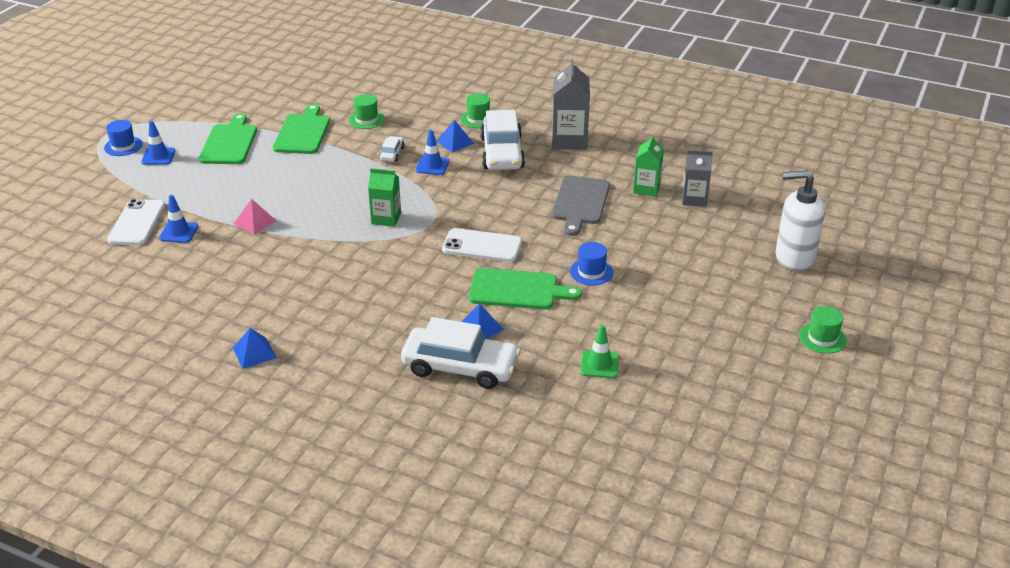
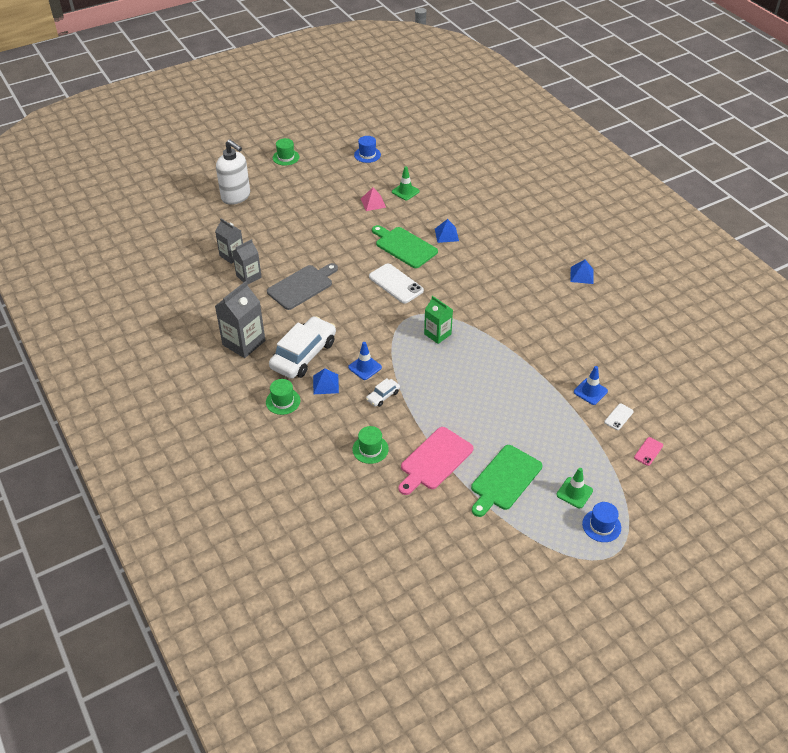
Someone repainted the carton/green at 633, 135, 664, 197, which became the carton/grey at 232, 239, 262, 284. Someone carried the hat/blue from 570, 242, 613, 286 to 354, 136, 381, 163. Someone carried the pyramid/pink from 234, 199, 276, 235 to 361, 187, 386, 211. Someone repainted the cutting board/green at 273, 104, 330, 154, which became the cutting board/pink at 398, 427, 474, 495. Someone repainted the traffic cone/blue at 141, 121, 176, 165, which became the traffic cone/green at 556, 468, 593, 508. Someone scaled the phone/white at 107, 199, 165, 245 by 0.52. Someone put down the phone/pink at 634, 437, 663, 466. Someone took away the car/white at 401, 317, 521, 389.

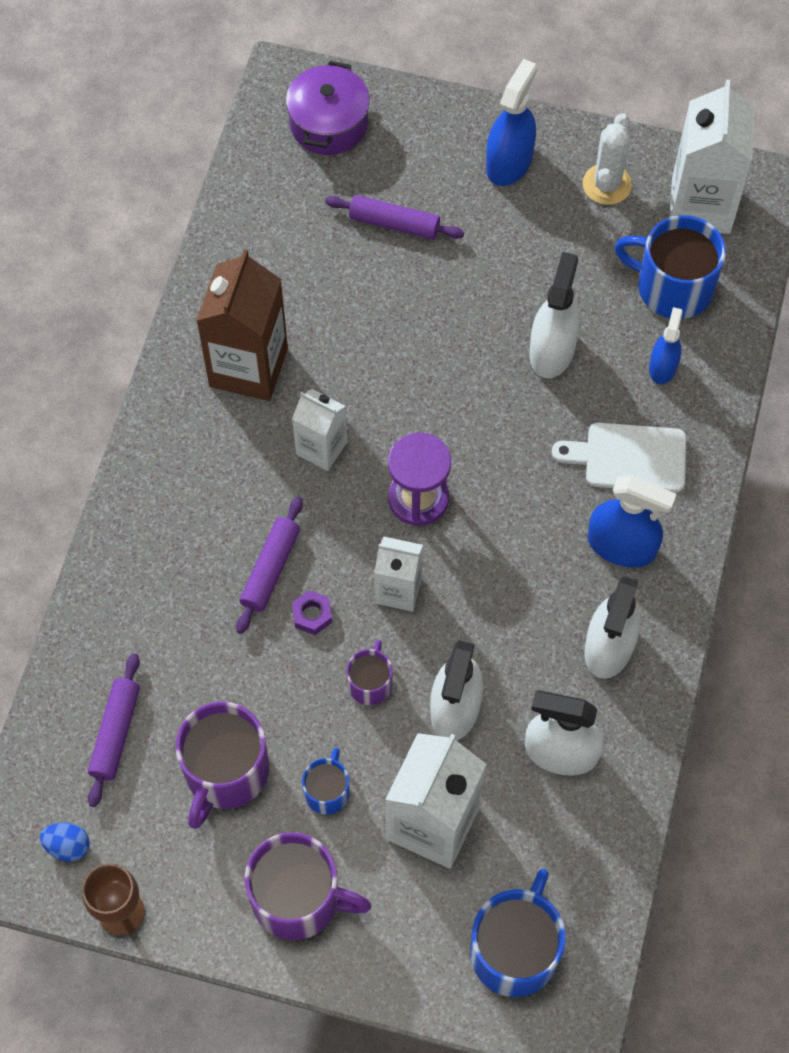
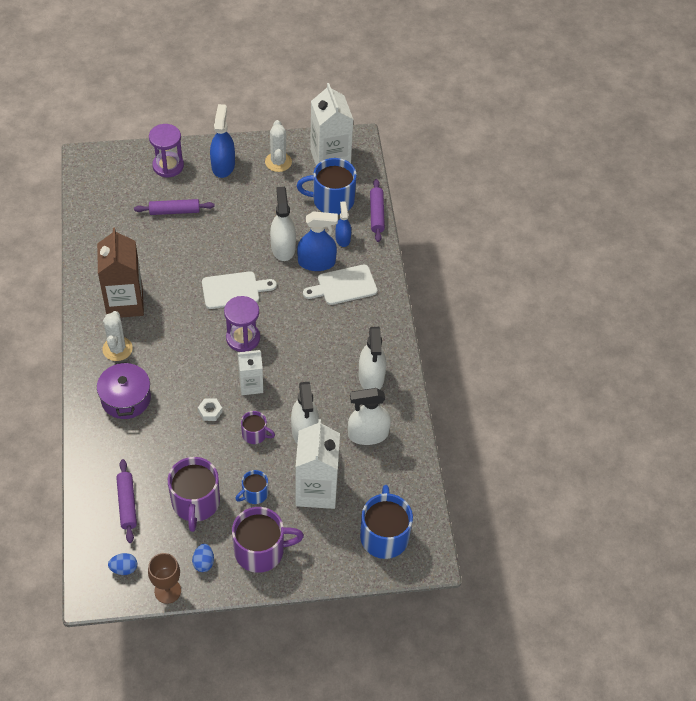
Someone carried the pot/purple from 286, 61, 370, 155 to 97, 360, 151, 419. Someone put down the cactus/white at 102, 311, 133, 361. Someone put down the hourglass/purple at 149, 124, 184, 178. Someone put down the egg/blue at 192, 544, 214, 572. Someone repainted the nut/purple at 292, 590, 332, 635, which became the nut/white at 198, 398, 223, 421. Someone put down the cutting board/white at 202, 271, 276, 309. Someone rotated the mug/blue at 302, 748, 350, 815 by 120 degrees counterclockwise. Someone rotated the mug/purple at 346, 640, 393, 705 by 120 degrees clockwise. Someone carried the spray bottle/blue from 588, 476, 677, 567 to 297, 211, 338, 271. Someone carried the rolling pin/purple from 236, 497, 303, 634 to 370, 179, 385, 242. Someone took away the carton/white at 292, 389, 347, 471.

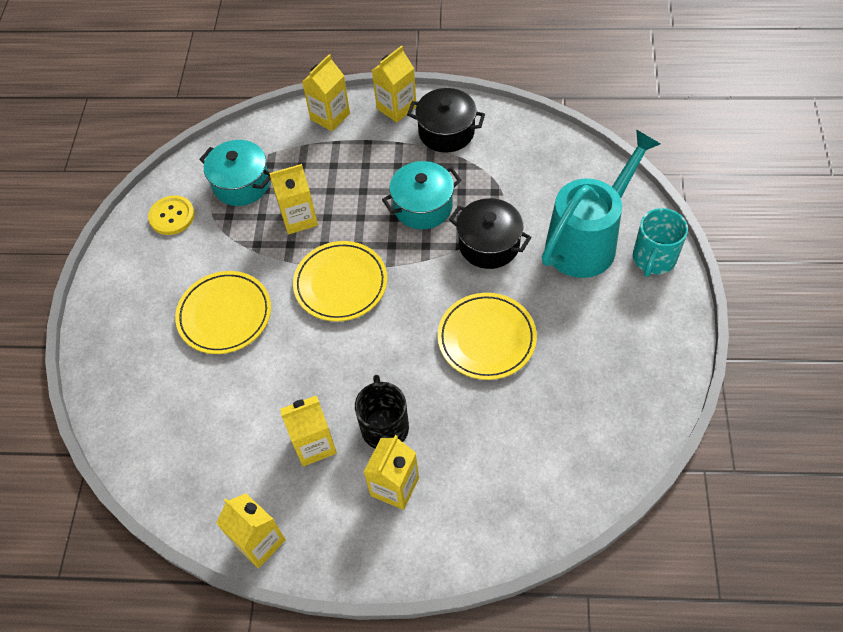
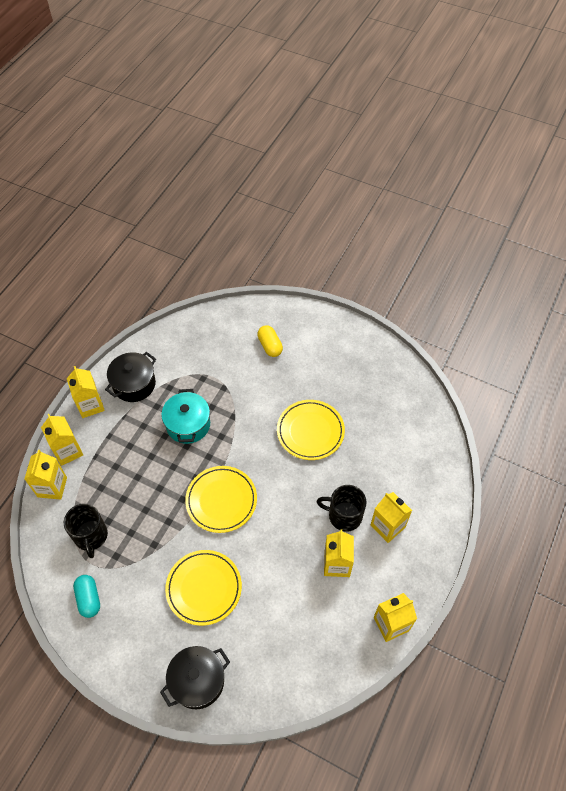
Someone carried the carton/yellow from 269, 164, 318, 234 to 24, 450, 67, 500. Someone swapped the pot/turquoise at 199, 140, 271, 206 for the mug/black at 64, 504, 108, 558. Someone swapped the button/yellow at 148, 195, 195, 235 for the capsule/turquoise at 73, 575, 100, 618. Someone carried the pot/black from 449, 198, 532, 269 to 160, 646, 230, 709. Someone swapped the watering can/turquoise at 542, 129, 660, 278 for the capsule/yellow at 257, 325, 283, 357. Someone took away the mug/turquoise at 633, 208, 688, 277.

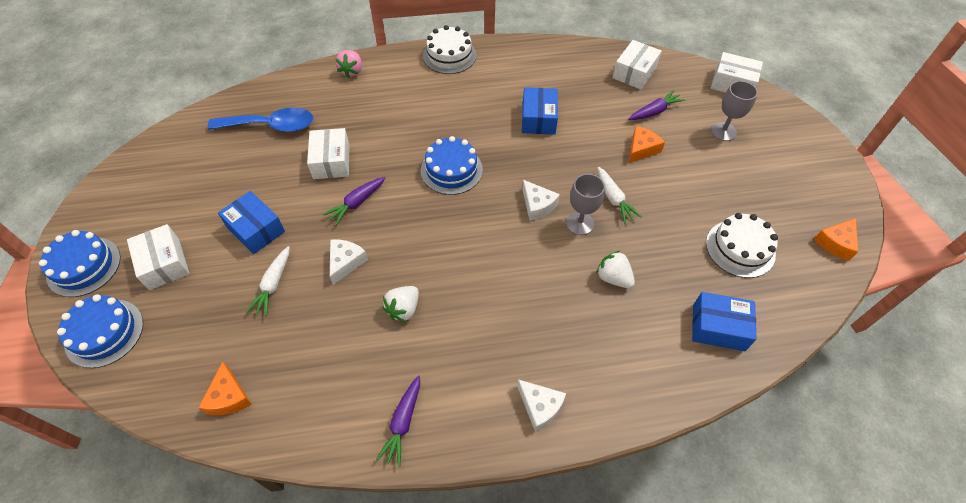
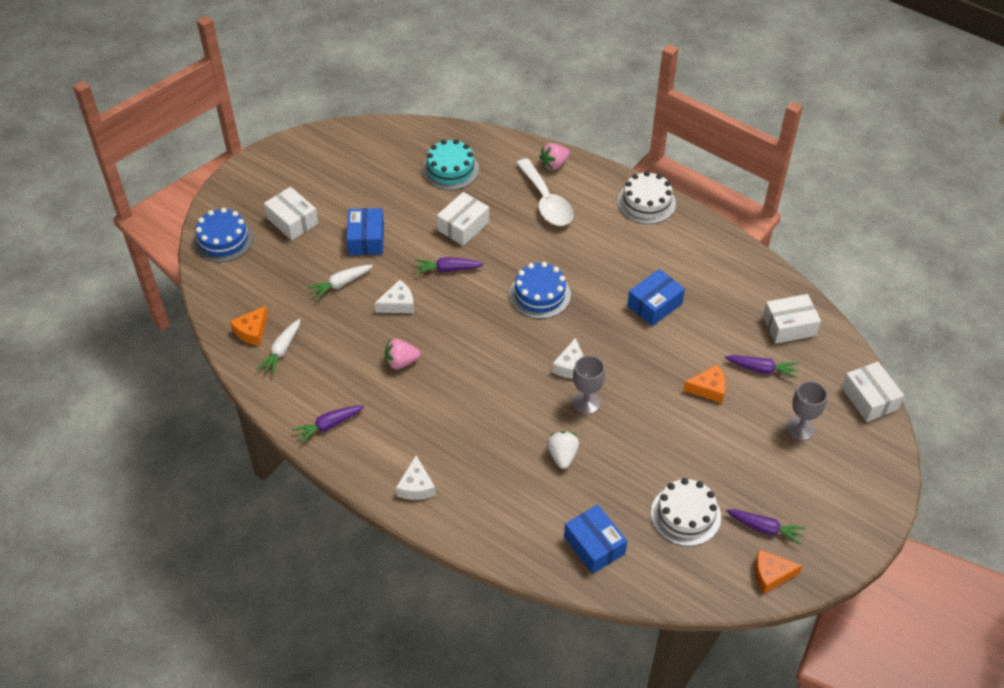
Someone carried the carrot/white from 598, 167, 642, 224 to 257, 319, 300, 375. Someone rotated the box/white at 127, 224, 190, 290 by 60 degrees counterclockwise. Someone repainted the strawberry/white at 383, 286, 419, 322, which became the strawberry/pink at 385, 339, 420, 369. Someone swapped the spoon/blue at 207, 107, 313, 132 for the cake/turquoise at 422, 139, 479, 190. Someone put down the spoon/white at 516, 158, 573, 226. Someone put down the carrot/purple at 726, 509, 806, 545. Someone took away the cake/blue at 39, 230, 121, 297.

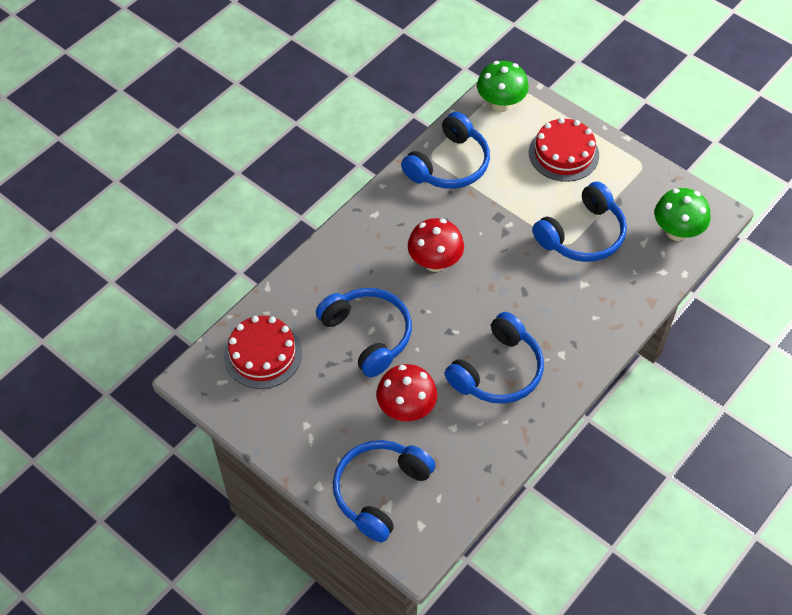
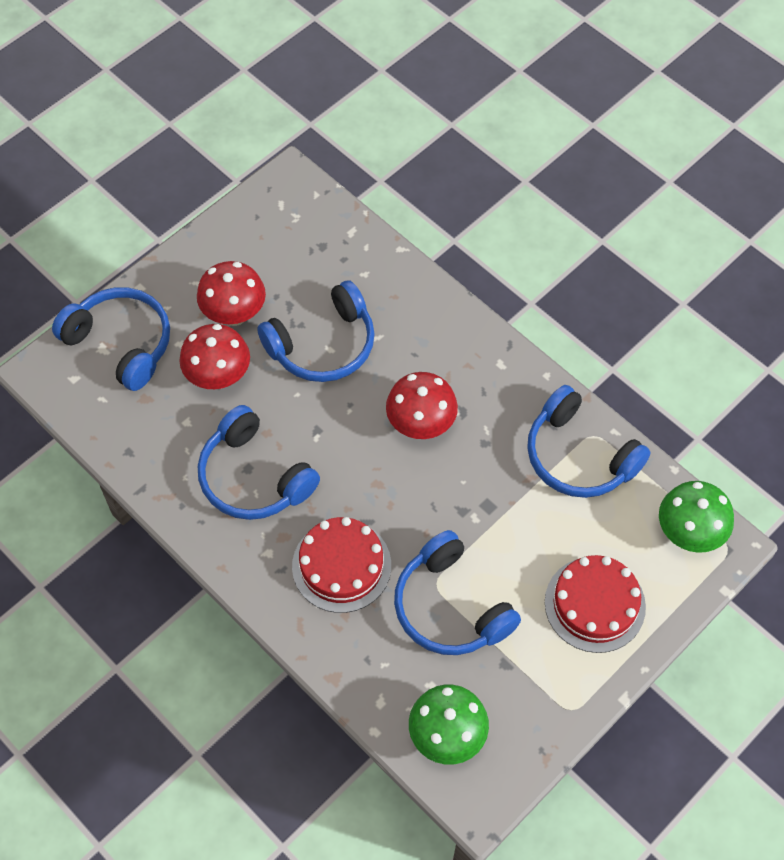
Someone put down the mushroom/red at 197, 261, 266, 326. Someone carried the cake/red from 224, 316, 302, 389 to 292, 517, 391, 613.

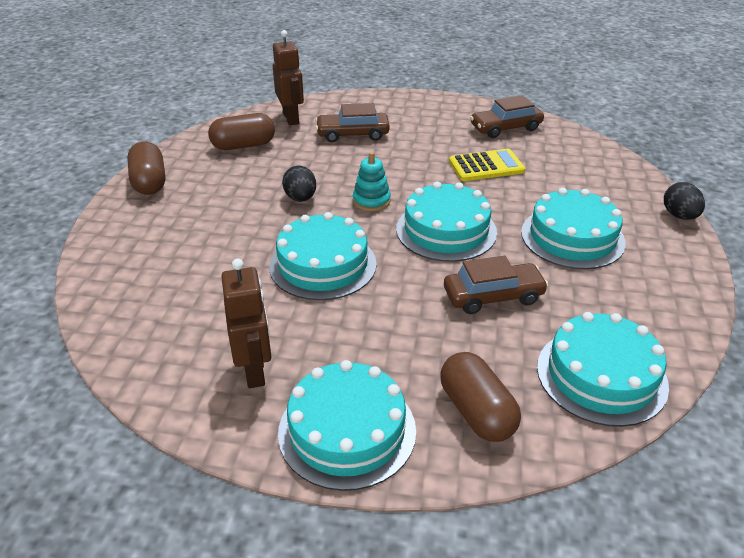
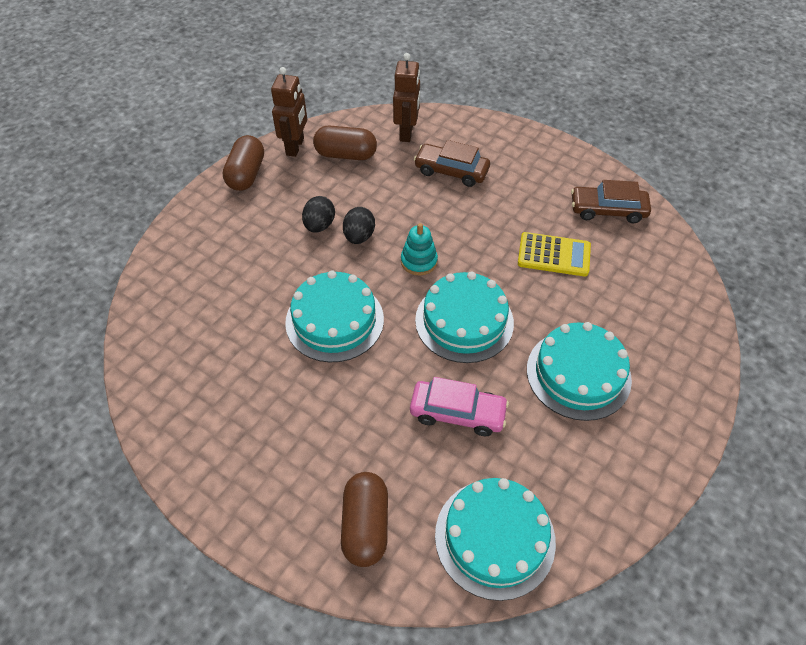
Someone carried the robot/brown from 221, 259, 272, 388 to 271, 67, 307, 157. Someone carried the egg/black from 664, 182, 705, 220 to 302, 196, 335, 233. Someone repainted the car/brown at 444, 256, 548, 314, which became the car/pink at 410, 377, 509, 436. Someone took away the cake/turquoise at 278, 360, 416, 491.

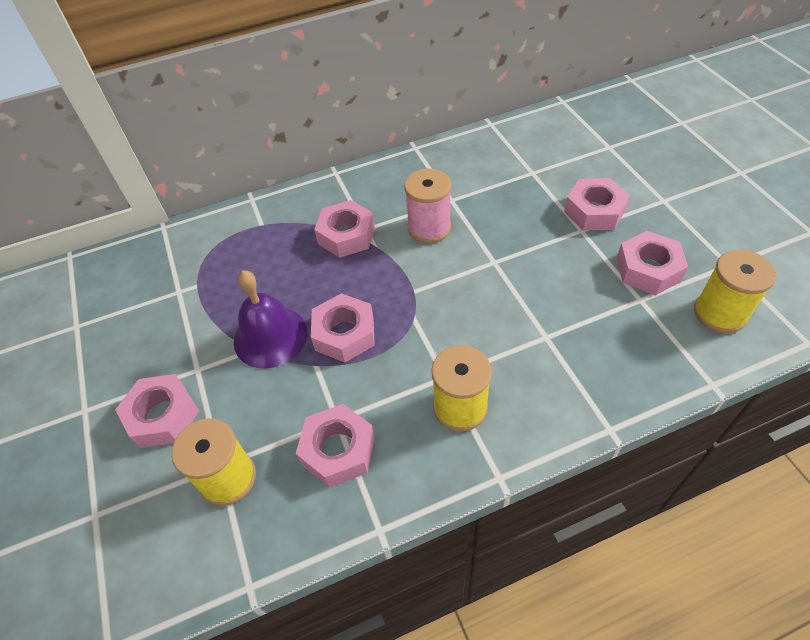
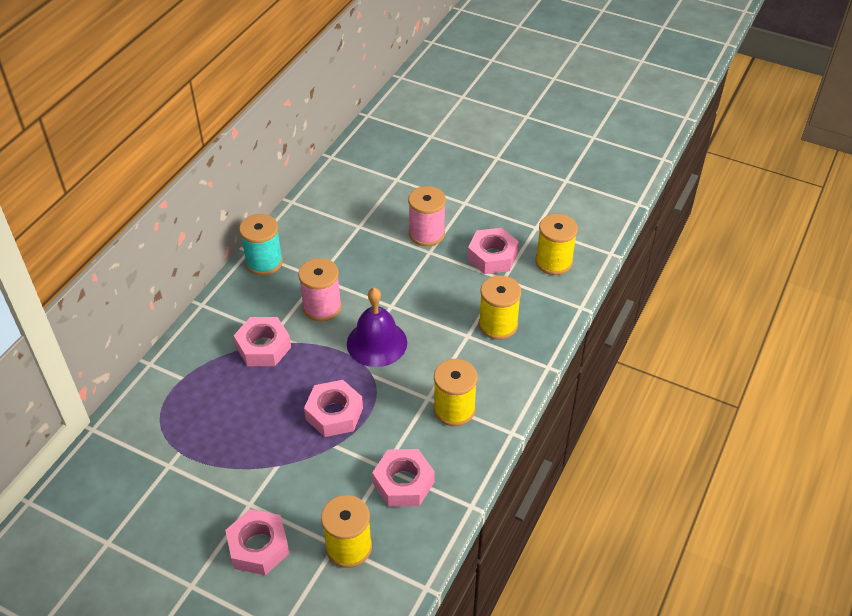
Someone put down the spool/turquoise at 239, 214, 283, 275. Someone carried the bell/purple from 234, 270, 308, 369 to 347, 288, 407, 367. Someone swapped the nut/pink at 564, 178, 630, 230 for the spool/pink at 408, 186, 446, 246. Someone put down the spool/yellow at 479, 275, 521, 340.

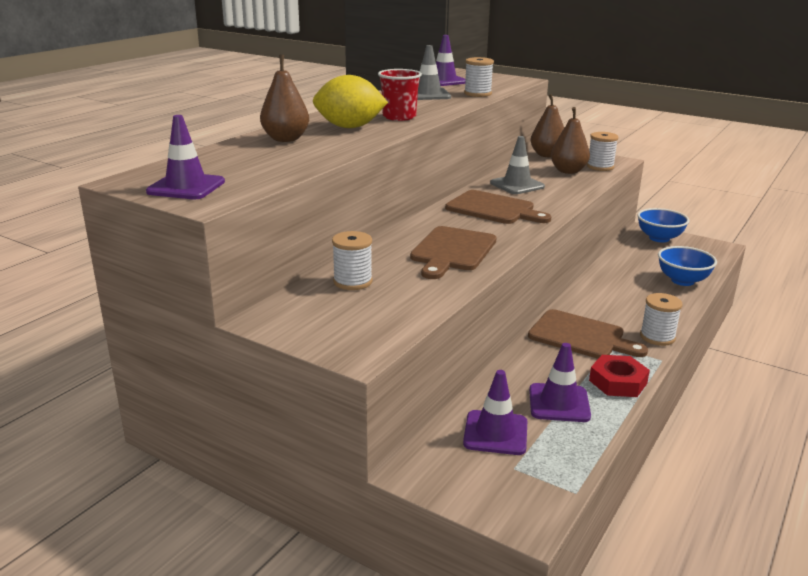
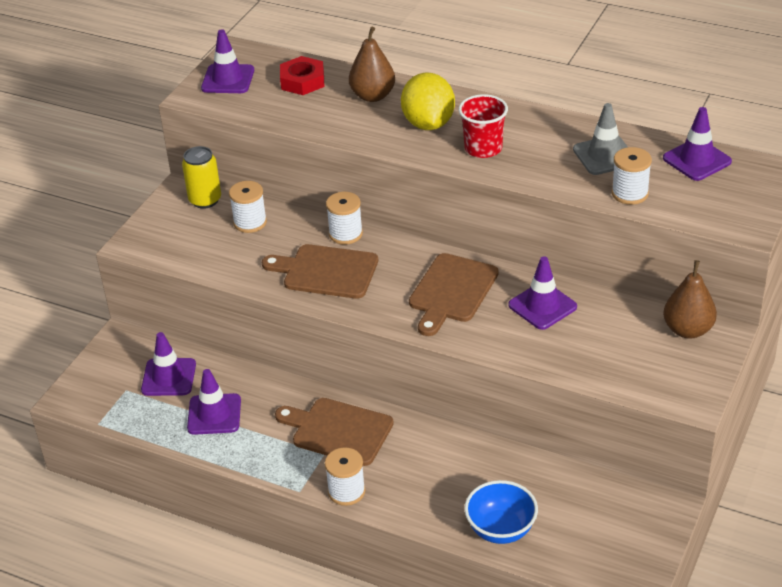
Someone put down the can/yellow at 182, 146, 221, 209. Someone rotated the cutting board/brown at 528, 309, 648, 359 by 90 degrees clockwise. Someone carried the nut/red from 589, 355, 650, 397 to 280, 56, 324, 95. Someone carried the spool/white from 587, 132, 618, 171 to 326, 192, 363, 245. Someone repainted the traffic cone/grey at 490, 136, 545, 194, which became the traffic cone/purple at 508, 256, 577, 330. Someone took away the pear/brown at 551, 107, 590, 174. Someone took away the bowl/blue at 637, 208, 689, 242.

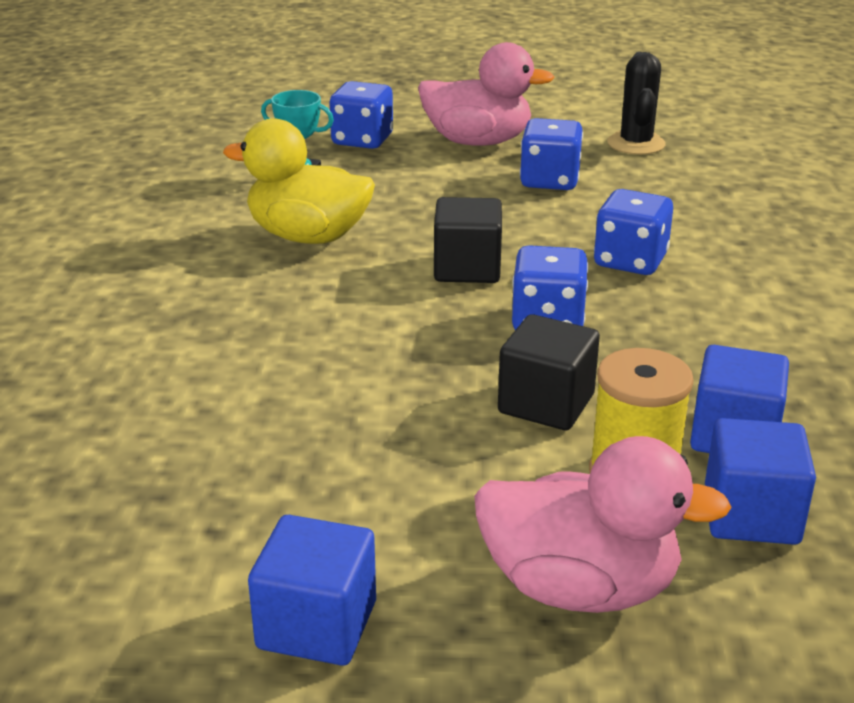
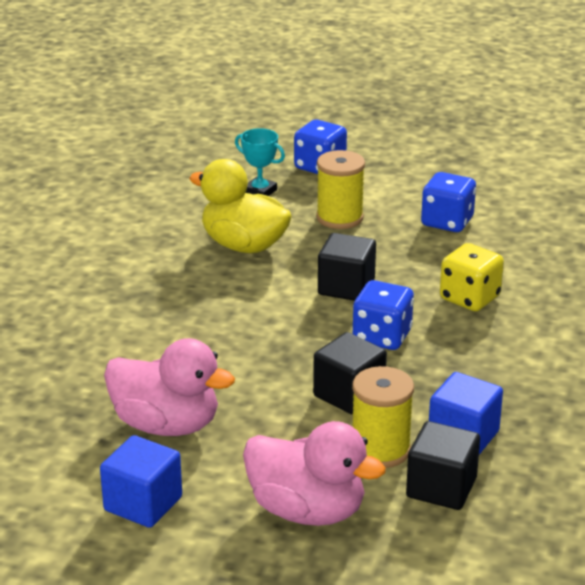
Someone carried the duck/pink from 418, 42, 555, 146 to 104, 338, 235, 436. Someone put down the spool/yellow at 316, 150, 365, 229. Someone repainted the cube/blue at 705, 418, 816, 545, which became the cube/black at 406, 421, 480, 510. Someone repainted the dice/blue at 594, 189, 673, 275, which became the dice/yellow at 440, 243, 504, 311. Someone took away the cactus/black at 607, 52, 666, 155.

